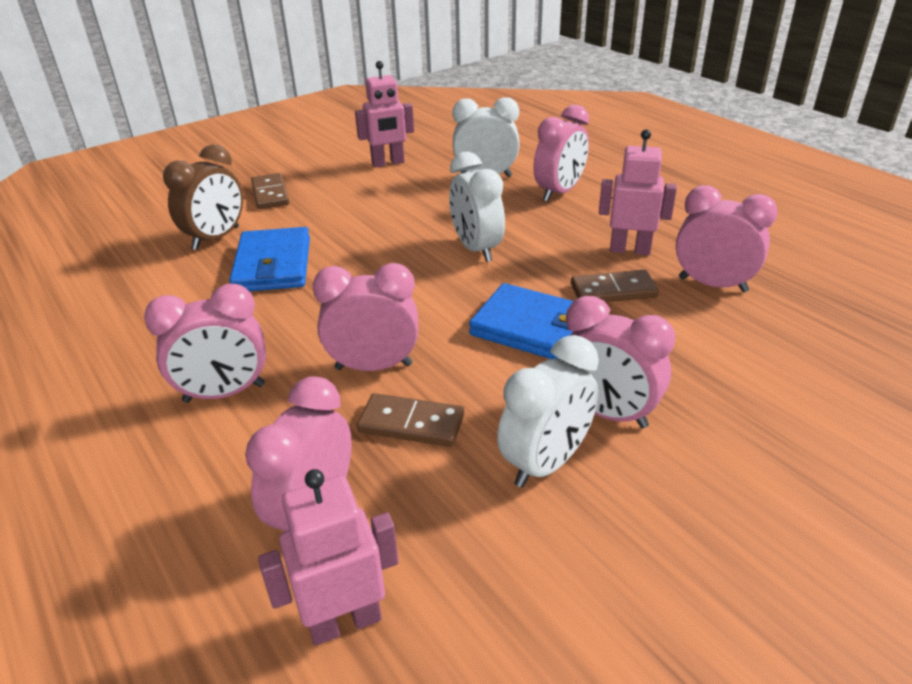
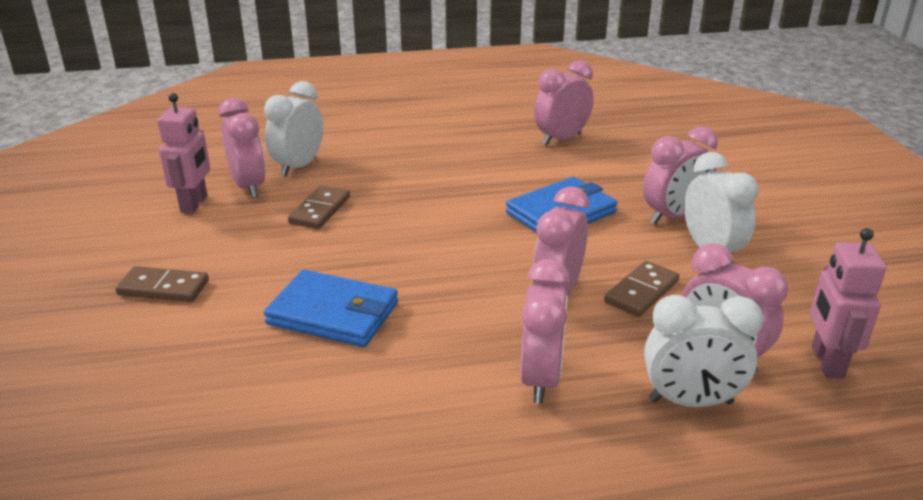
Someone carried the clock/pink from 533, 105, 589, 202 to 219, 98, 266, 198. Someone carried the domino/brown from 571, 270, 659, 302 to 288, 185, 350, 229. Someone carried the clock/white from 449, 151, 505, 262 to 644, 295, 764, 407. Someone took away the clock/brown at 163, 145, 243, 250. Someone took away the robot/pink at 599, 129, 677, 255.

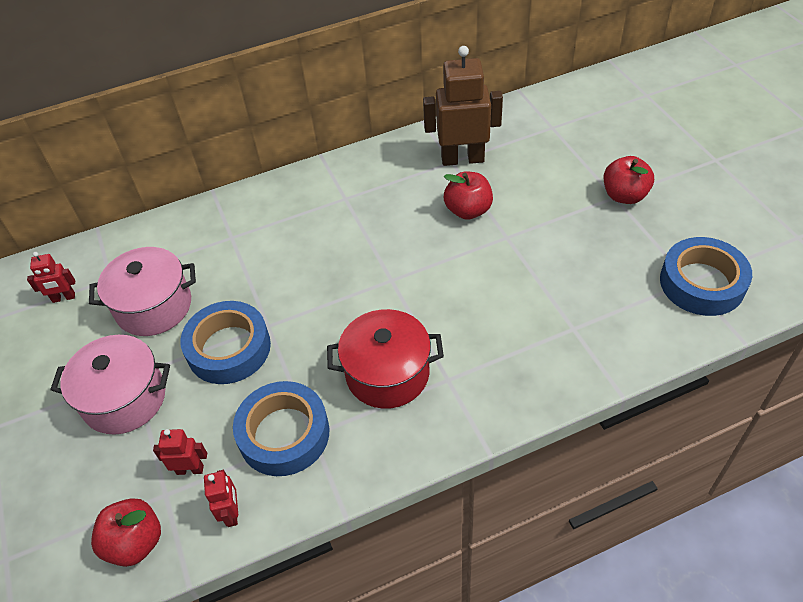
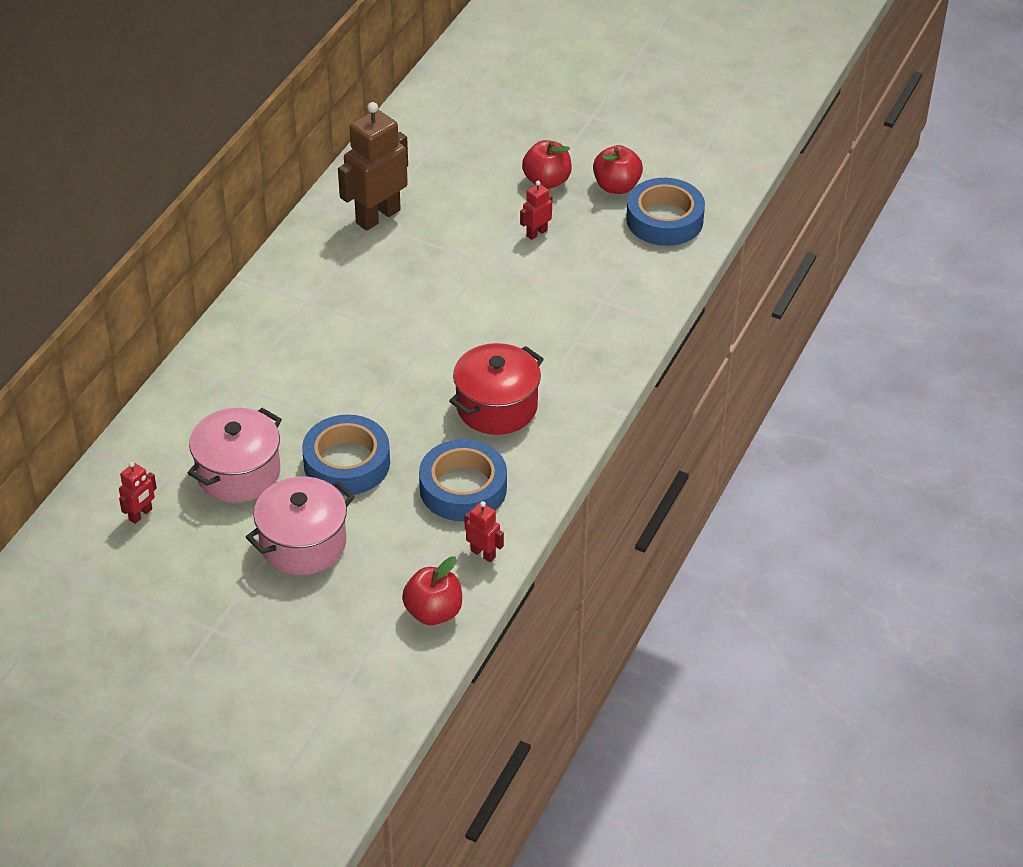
Someone carried the robot/red from 153, 429, 207, 475 to 520, 181, 553, 240. Someone carried the apple/red from 444, 172, 493, 220 to 593, 145, 643, 194.

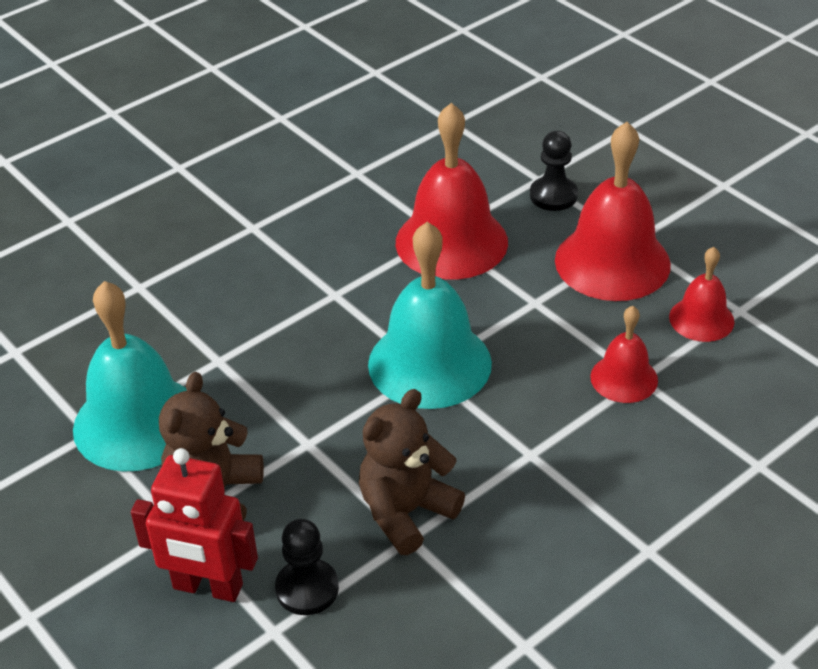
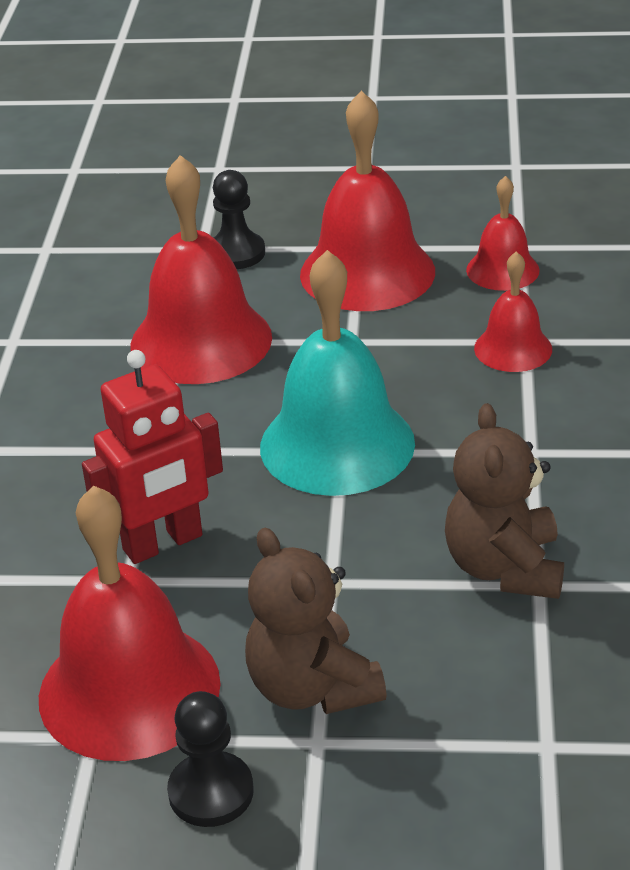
Someone repainted the bell/turquoise at 73, 281, 187, 472, which became the bell/red at 39, 486, 221, 761. Someone carried the robot/red from 131, 448, 258, 602 to 82, 350, 223, 564. Someone carried the pawn/black from 275, 519, 339, 615 to 167, 691, 254, 827.

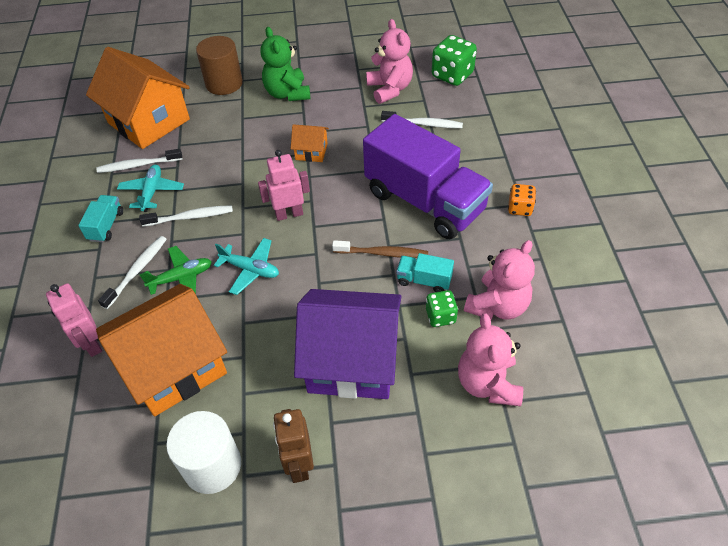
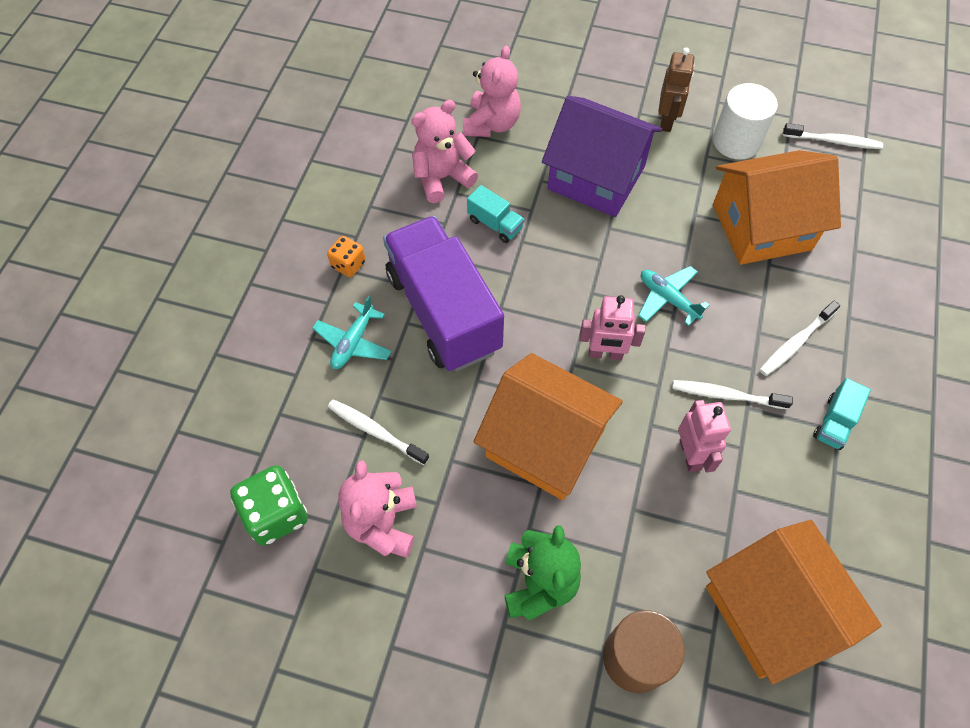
Someone carried the plane/turquoise from 117, 165, 184, 212 to 312, 296, 392, 369. Someone scaled the house/orange at 291, 124, 329, 162 by 2.25. Someone carried the robot/pink from 46, 283, 102, 357 to 678, 400, 731, 473. Someone carried the toothbrush/white from 96, 149, 182, 173 to 783, 123, 883, 149. Someone took away the plane/green at 139, 246, 212, 295. Someone took away the toothbrush/brown at 332, 240, 428, 258. Someone took away the dice/green at 426, 290, 458, 327.

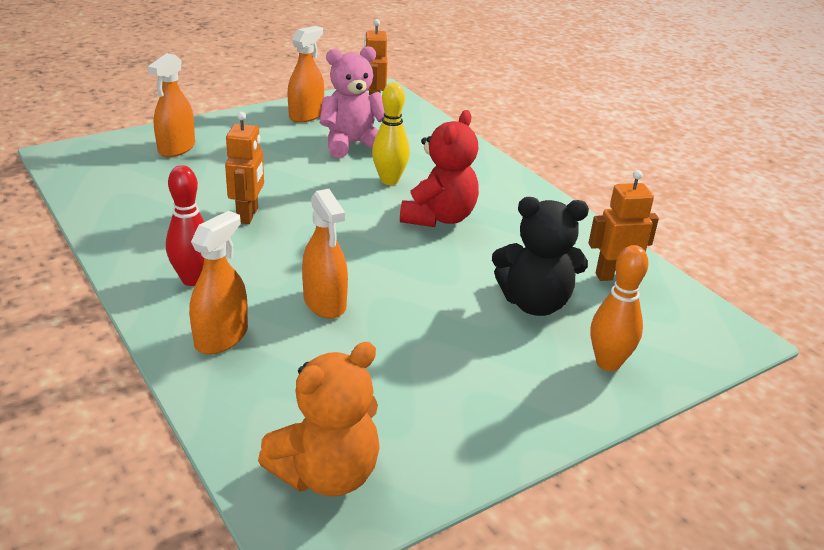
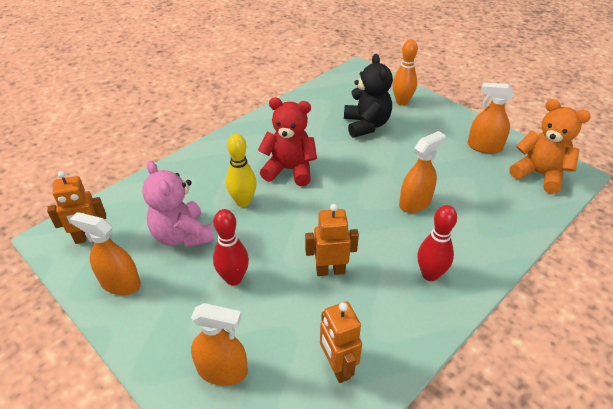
Someone put down the bowling pin/red at 213, 209, 249, 286. Someone carried the robot/orange from 588, 170, 659, 281 to 320, 301, 362, 383. Someone carried the spray bottle/orange from 189, 211, 248, 354 to 468, 83, 514, 154.

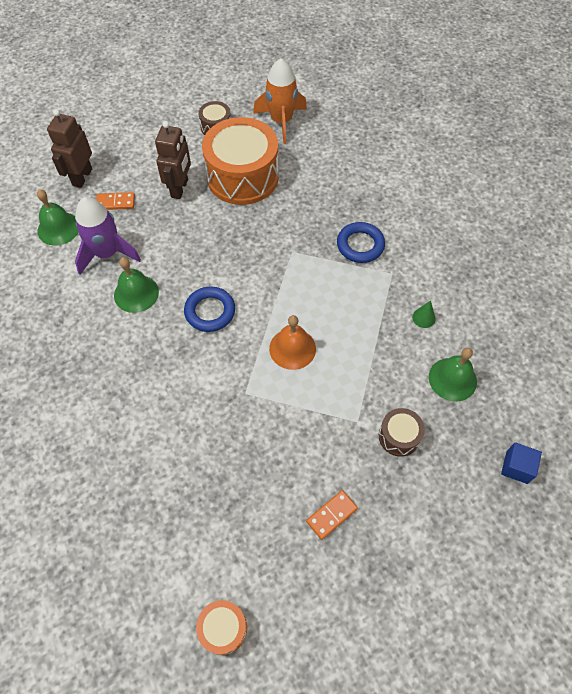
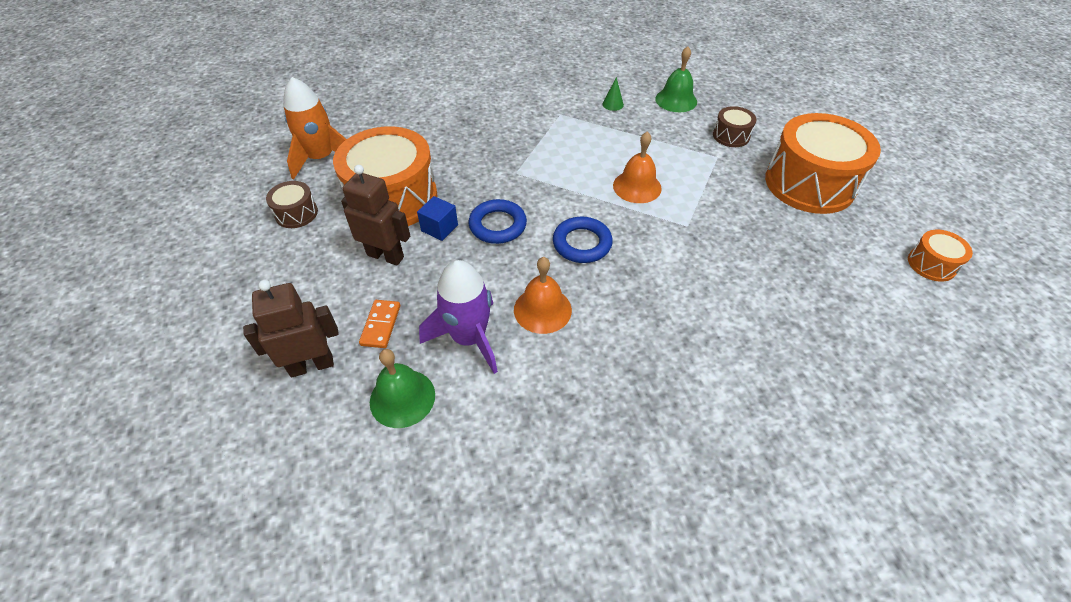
Someone rotated the robot/brown at 47, 109, 92, 188 by 135 degrees clockwise. Someone carried the cube/blue from 501, 442, 542, 484 to 417, 196, 458, 241. Someone carried the ring/blue from 337, 222, 385, 263 to 469, 199, 527, 244. Someone repainted the bell/green at 114, 257, 159, 313, which became the bell/orange at 514, 257, 572, 334. Someone swapped the domino/orange at 306, 490, 358, 540 for the drum/orange at 765, 113, 881, 214.

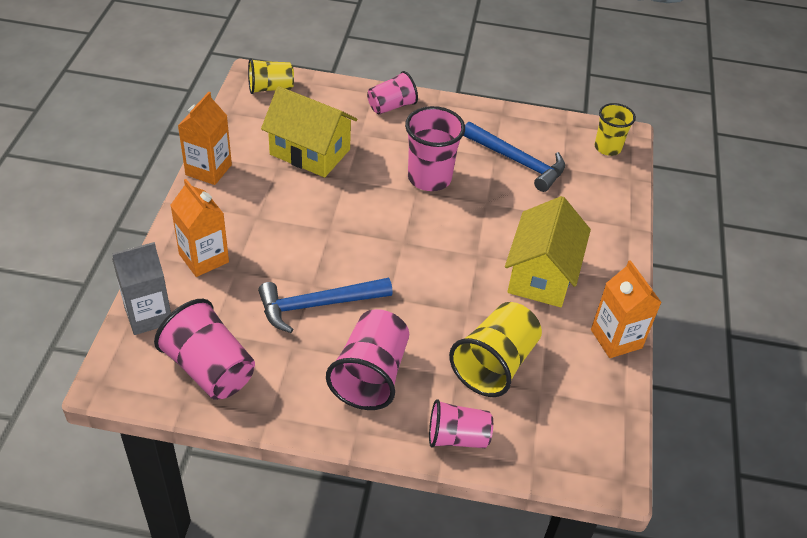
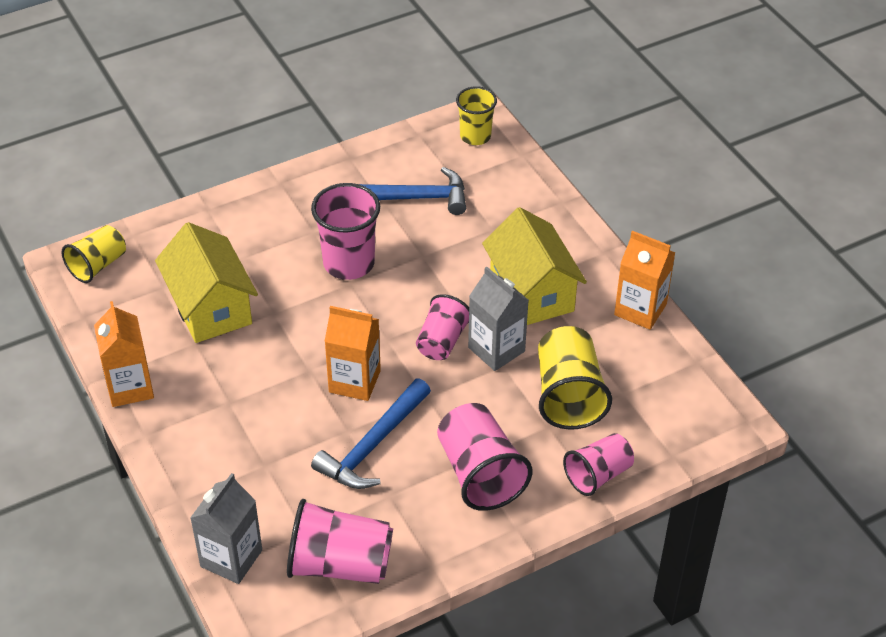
Someone rotated the house/yellow at 261, 86, 357, 178 by 75 degrees clockwise. Someone carried the carton/orange from 170, 179, 229, 277 to 324, 306, 381, 401. Someone carried the cup/pink from 367, 71, 418, 114 to 416, 294, 469, 360. Someone put down the carton/grey at 468, 266, 529, 371.

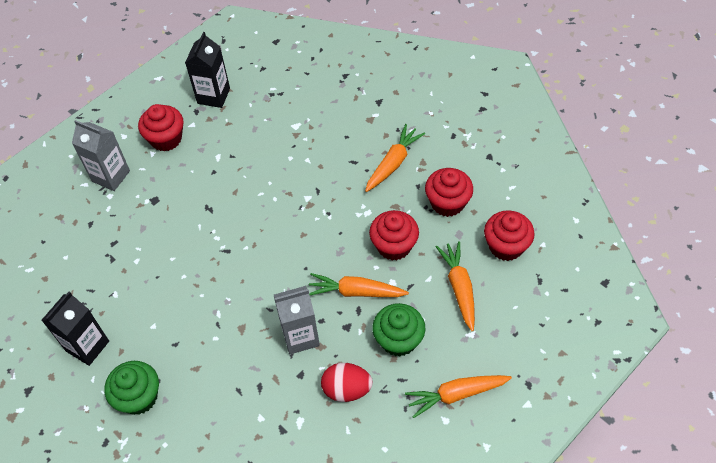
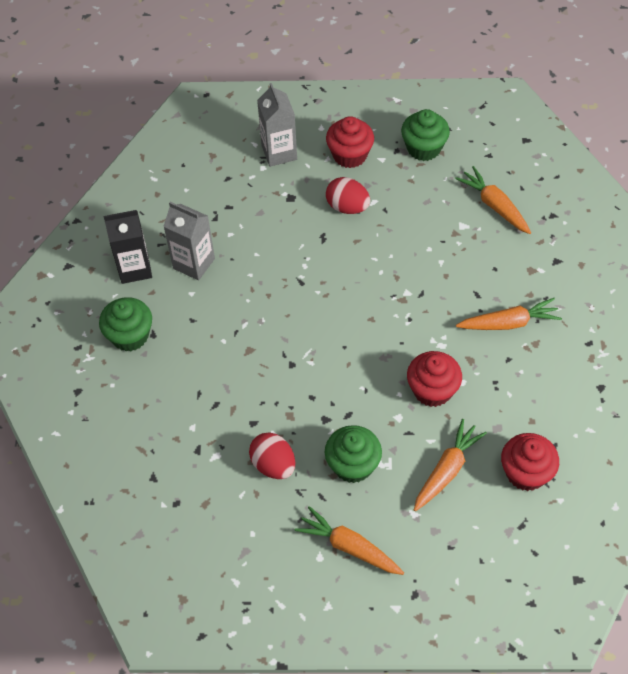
Someone carried the carton/grey from 274, 286, 320, 354 to 163, 202, 215, 280. Someone put down the egg/red at 326, 177, 370, 214. Someone swapped the carton/black at 185, 32, 230, 108 for the cupcake/green at 401, 109, 450, 161. Someone carried the carrot/orange from 309, 273, 409, 297 to 455, 166, 531, 234. Someone took away the cupcake/red at 425, 168, 473, 217.

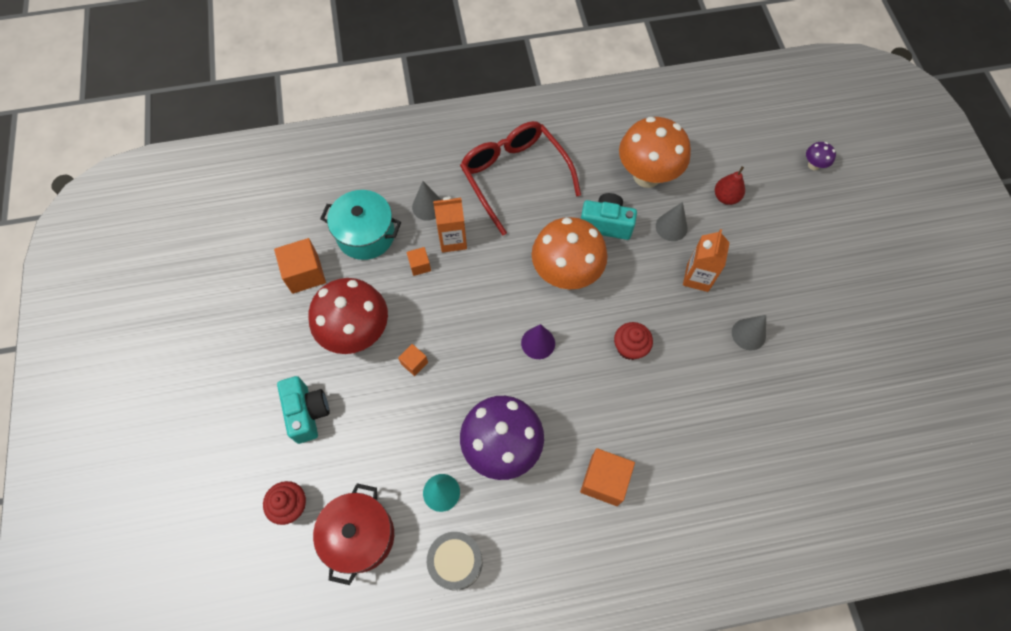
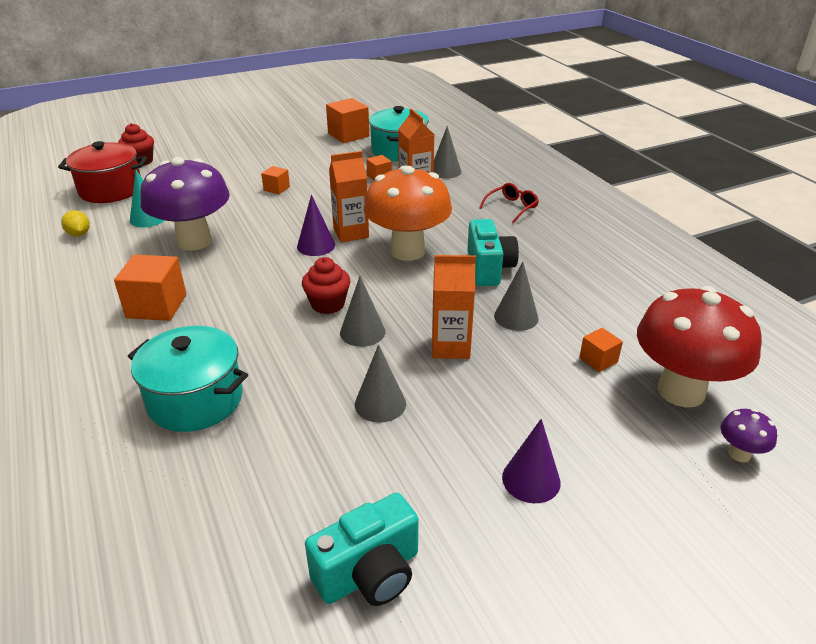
Someone swapped the drum/grey at 427, 532, 483, 591 for the lemon/yellow at 61, 210, 90, 237. Someone put down the pot/turquoise at 128, 326, 248, 432. Someone carried the camera/turquoise from 277, 376, 329, 444 to 305, 493, 419, 606. Someone put down the carton/orange at 329, 151, 369, 242. Someone put down the cone/grey at 340, 276, 385, 347. Someone scaled the glasses/red at 460, 121, 581, 235 by 0.43. Someone put down the cone/purple at 502, 419, 561, 503. Someone swapped the pear/red at 715, 166, 745, 205 for the cube/orange at 579, 328, 623, 372. Someone carried the mushroom/red from 308, 278, 388, 354 to 637, 286, 762, 407. Someone took away the mushroom/orange at 619, 117, 691, 188.

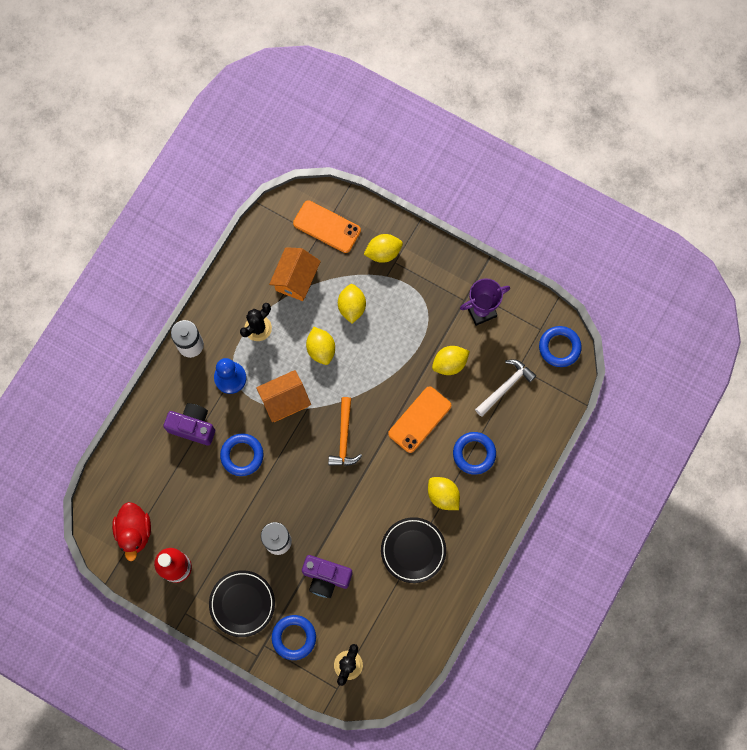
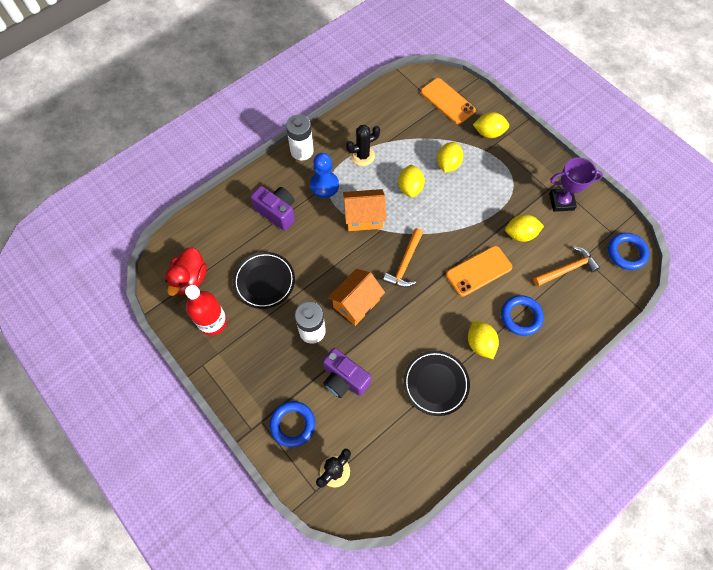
Someone carried the plate/black from 209, 570, 275, 637 to 233, 252, 295, 309. Someone carried the house/orange from 269, 247, 321, 301 to 328, 269, 385, 326. Someone repainted the hammer/white at 475, 359, 537, 417, which became the hammer/orange at 533, 246, 600, 286. Someone took away the ring/blue at 220, 434, 264, 476.

